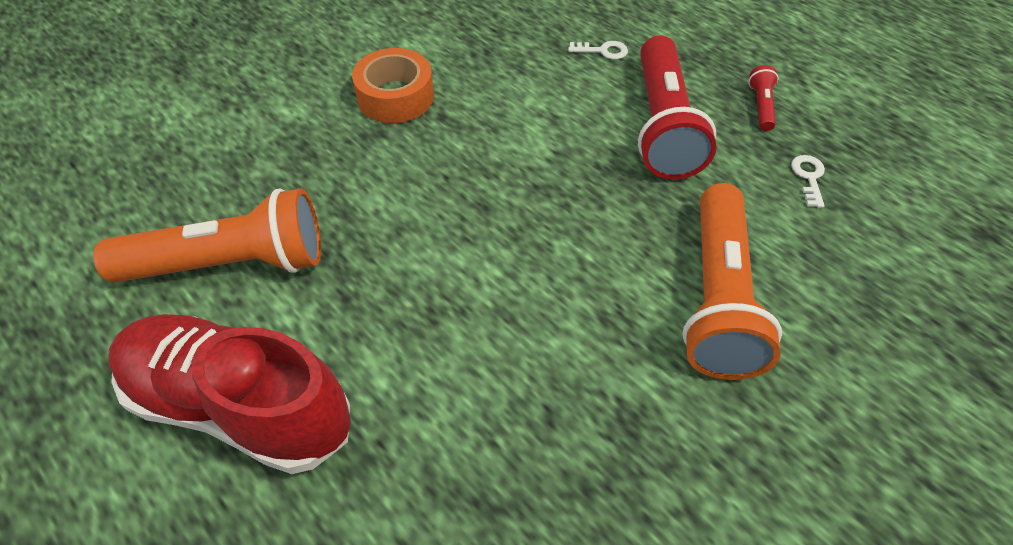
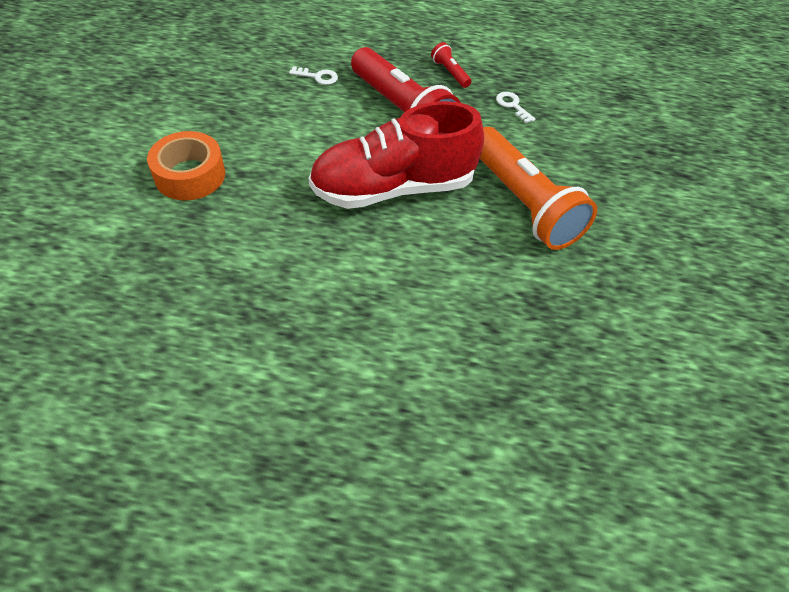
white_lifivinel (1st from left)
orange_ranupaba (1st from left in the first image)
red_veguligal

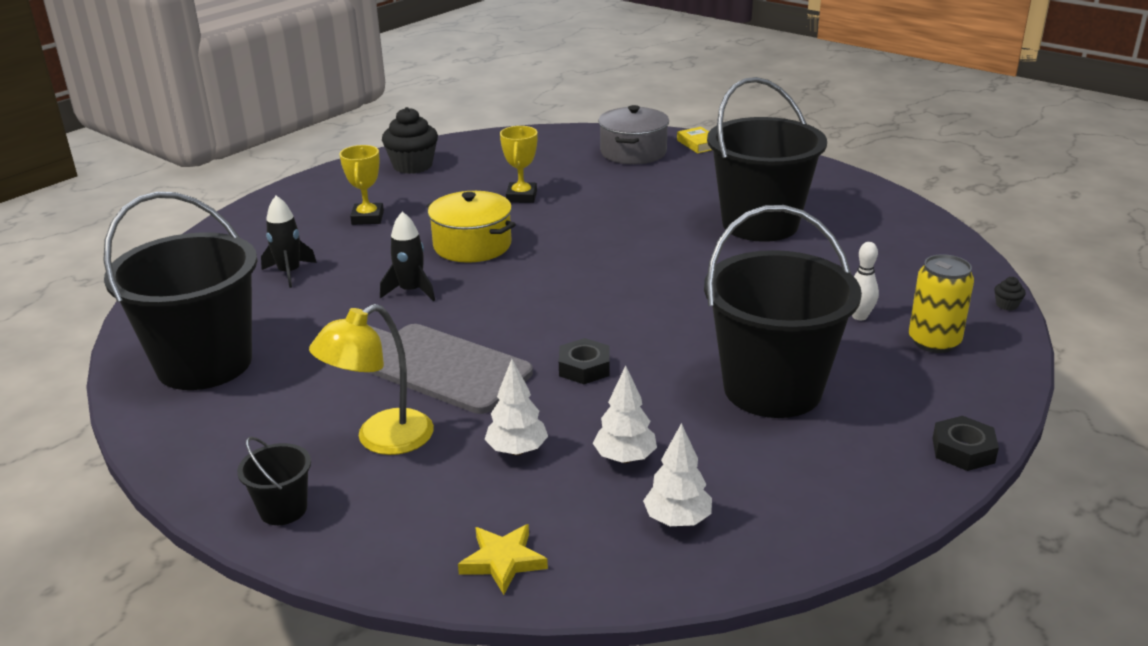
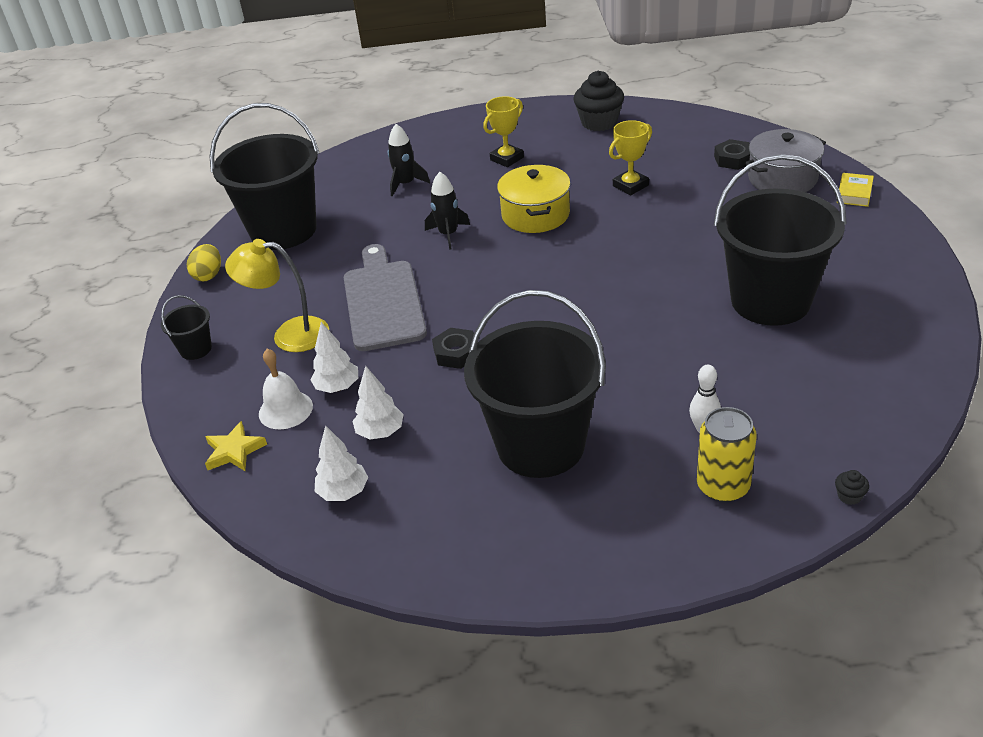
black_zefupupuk (2nd from left)
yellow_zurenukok
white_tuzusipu

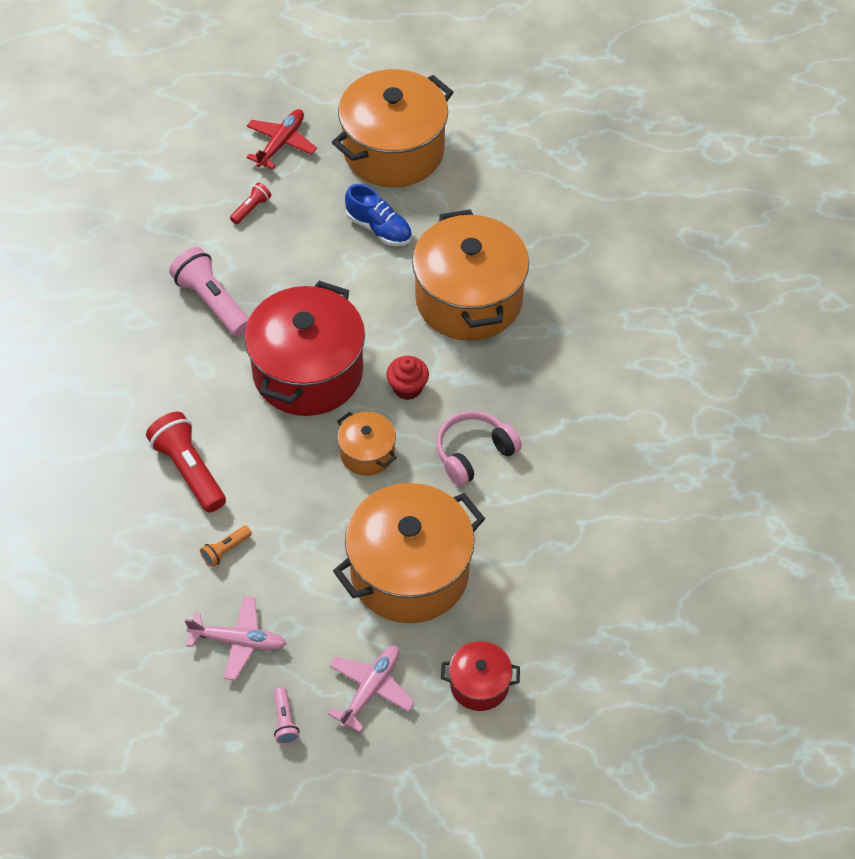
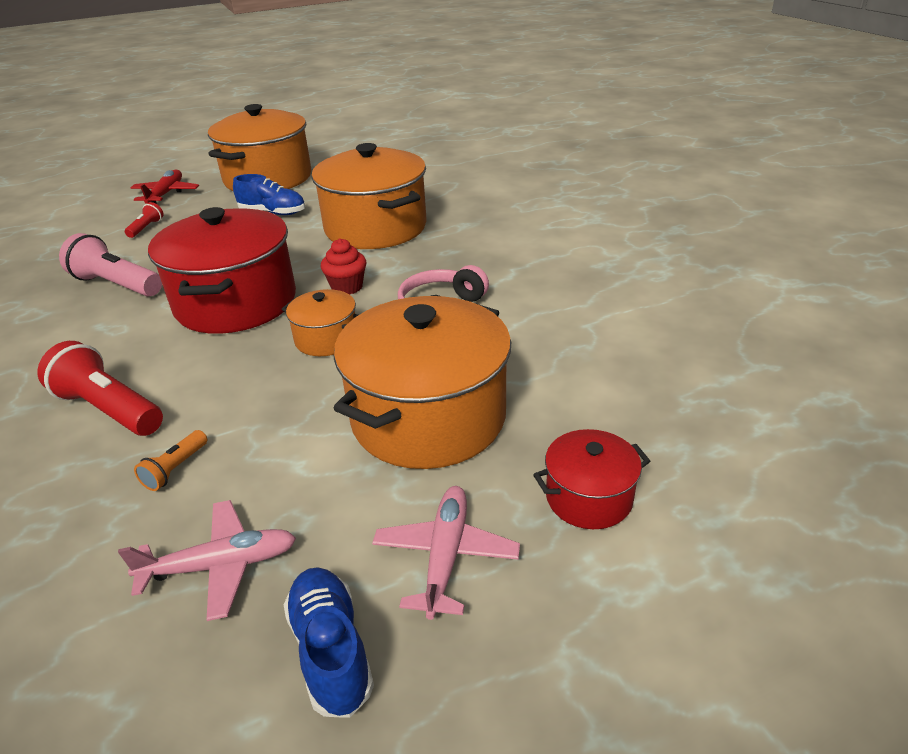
blue_veguligal (2nd from left)

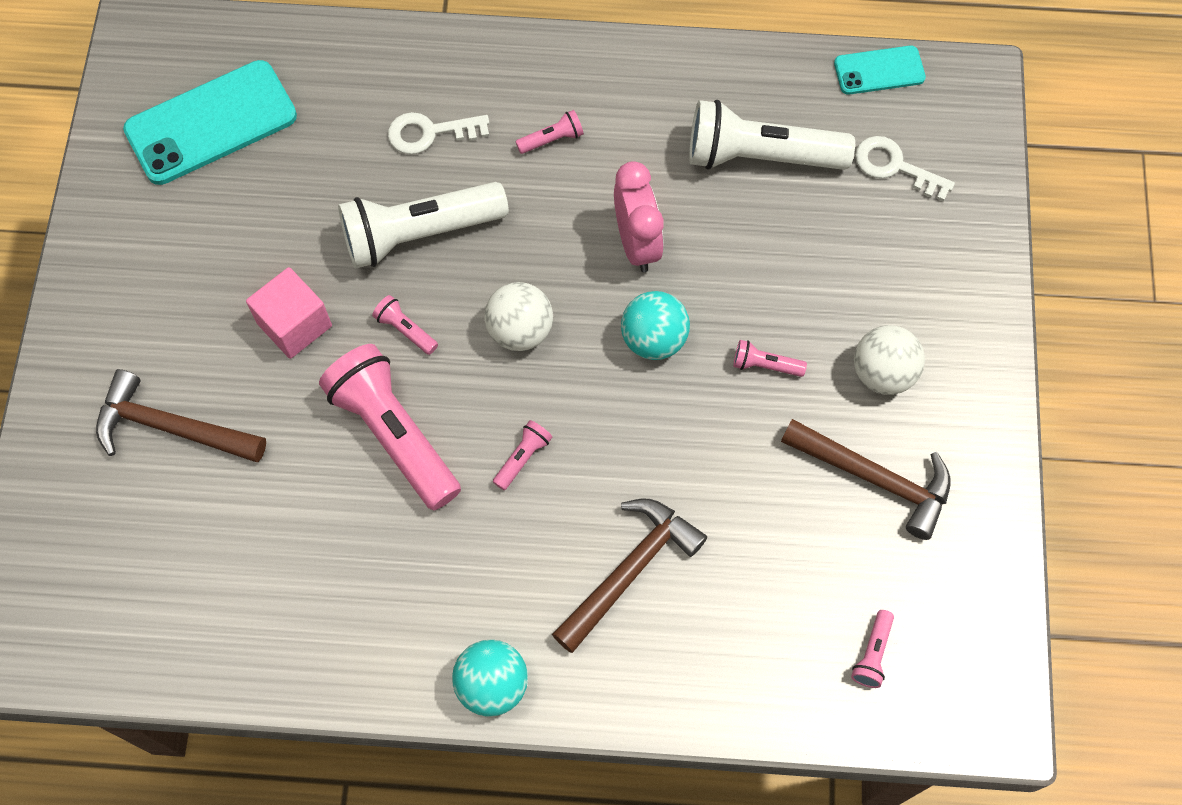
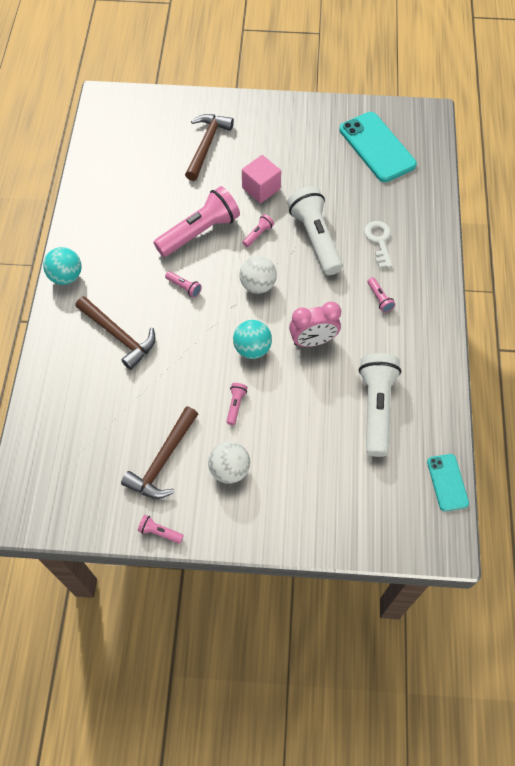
white_lifivinel (2nd from left in the first image)
pink_ranupaba (1st from left)

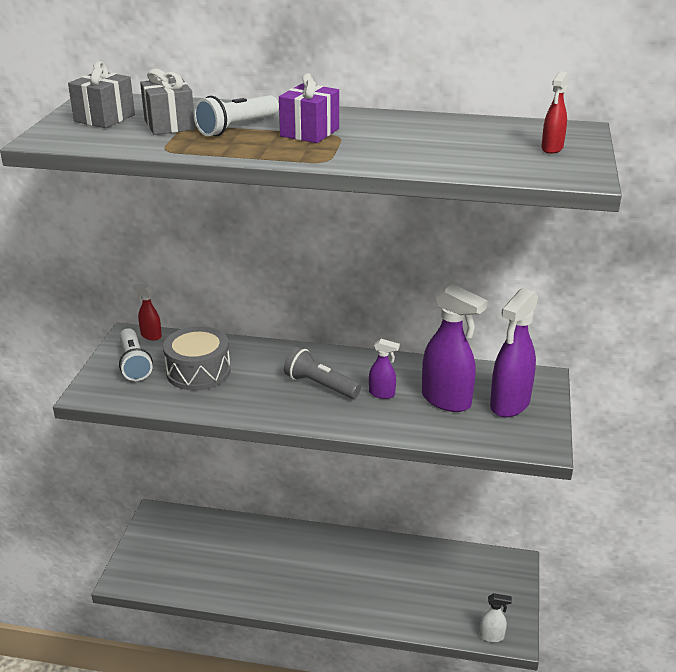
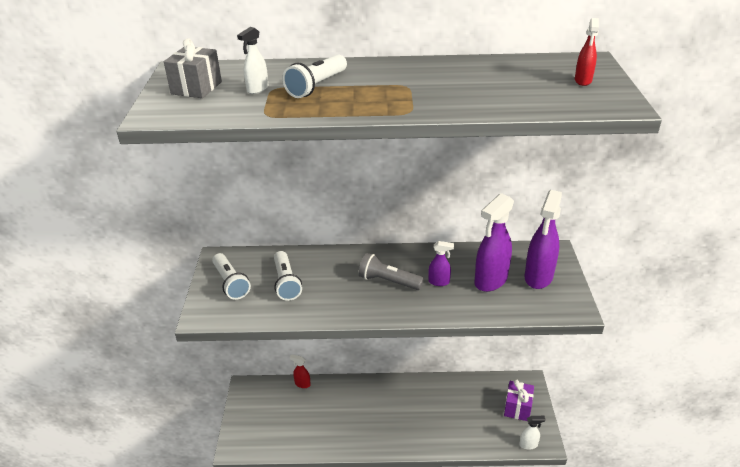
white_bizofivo (1st from left)
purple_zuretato
red_bizofivo (1st from left)
purple_bizofivo (2nd from left)
white_ranupaba (2nd from left)

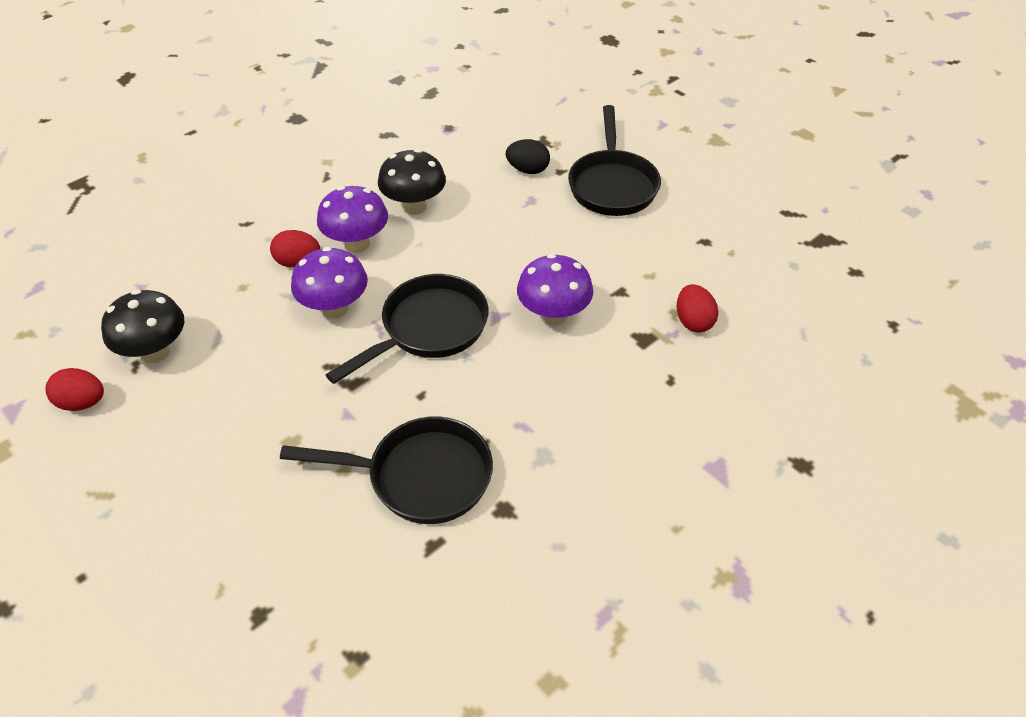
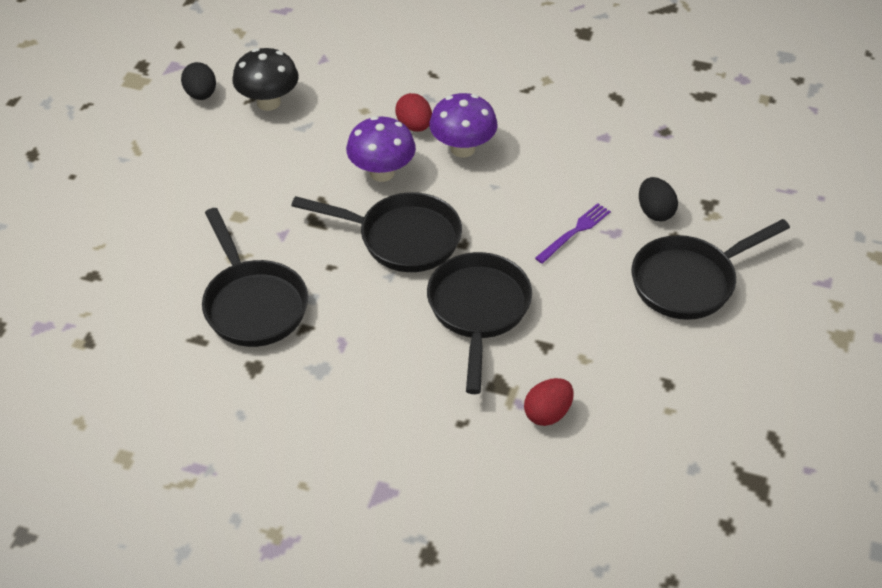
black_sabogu (2nd from left in the first image)
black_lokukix (3rd from left)
black_zurenukok (1st from left)
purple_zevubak

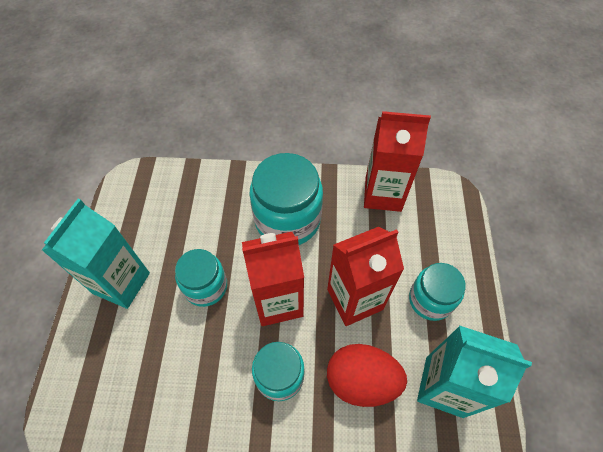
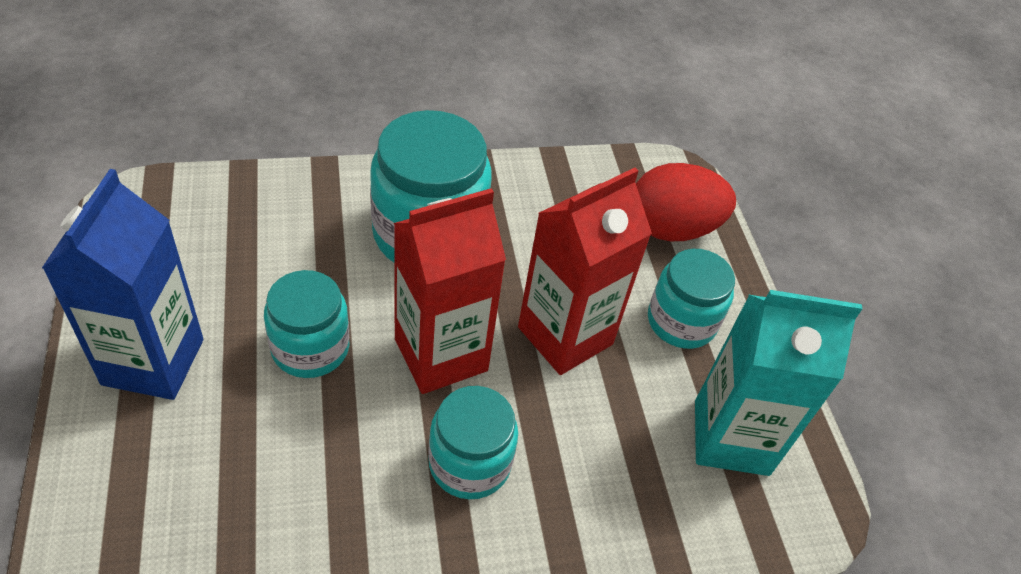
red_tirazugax (3rd from left in the first image)
blue_tirazugax
red_zurenukok

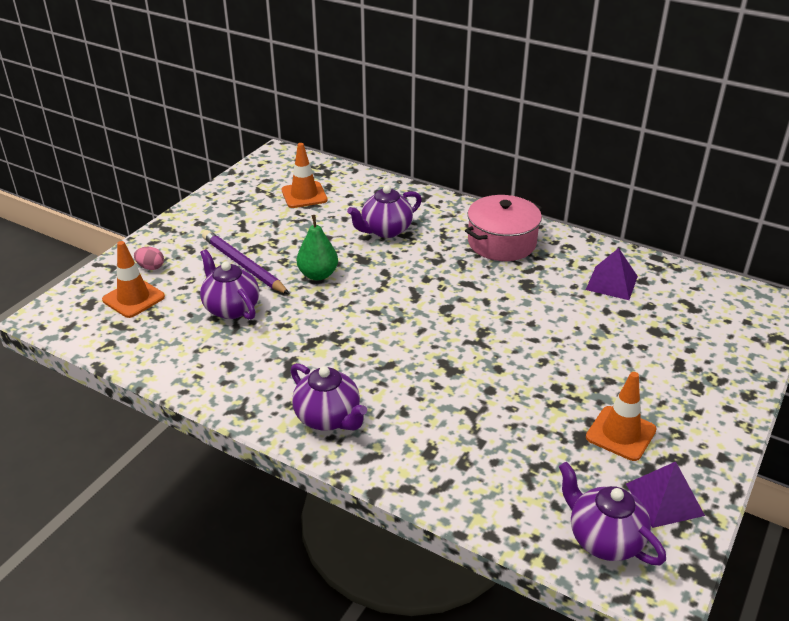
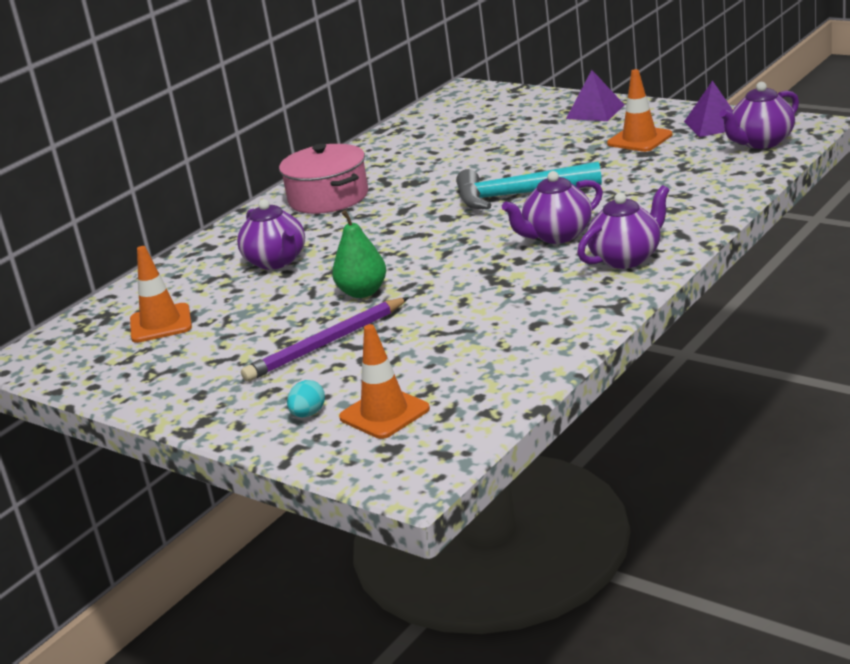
turquoise_zurenukok
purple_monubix (1st from left)
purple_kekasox (2nd from left)
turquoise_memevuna

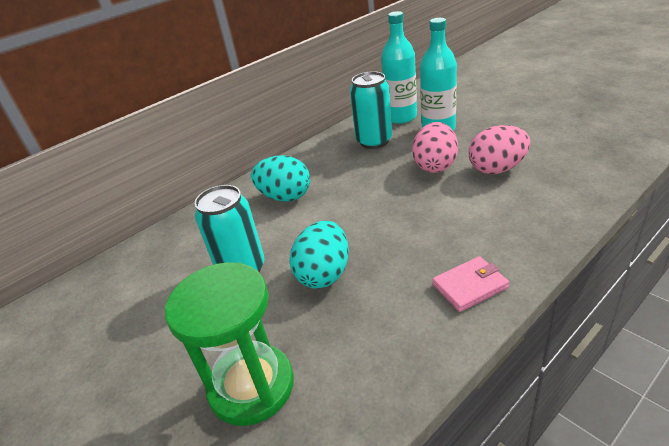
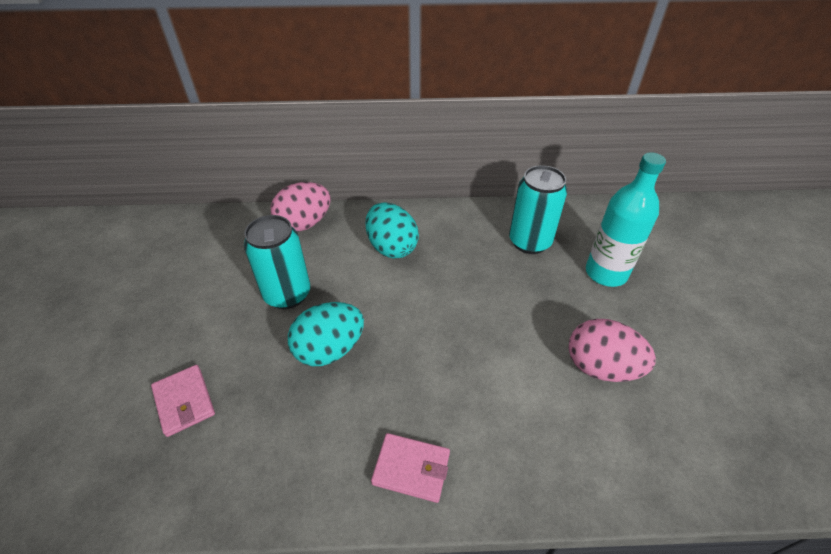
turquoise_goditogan (1st from left in the first image)
pink_zurenukok (1st from left)
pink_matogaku (1st from left)

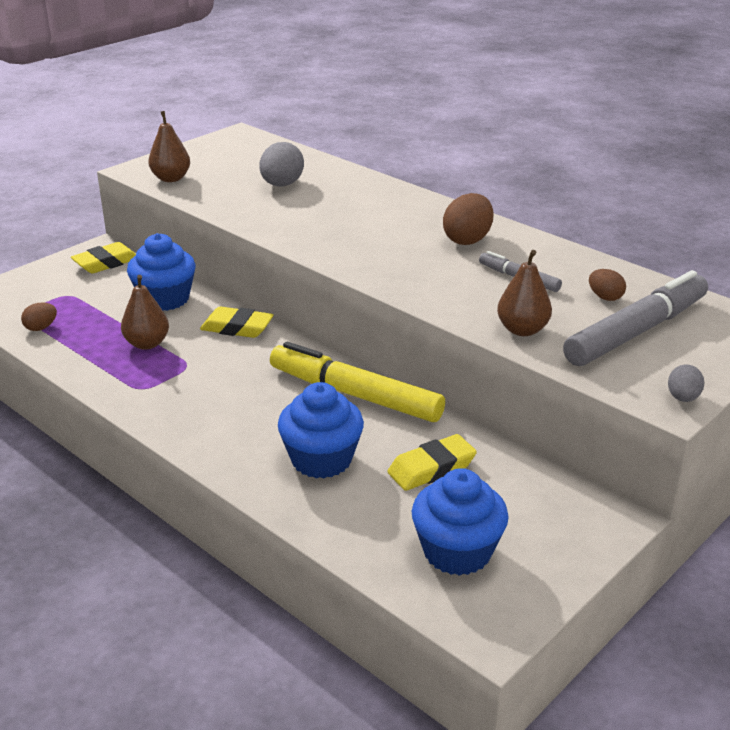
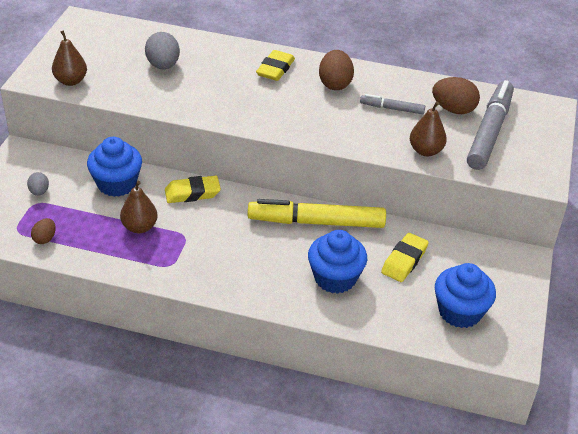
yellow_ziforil (2nd from left)
brown_zurenukok (3rd from left)
grey_zurenukok (1st from left)

